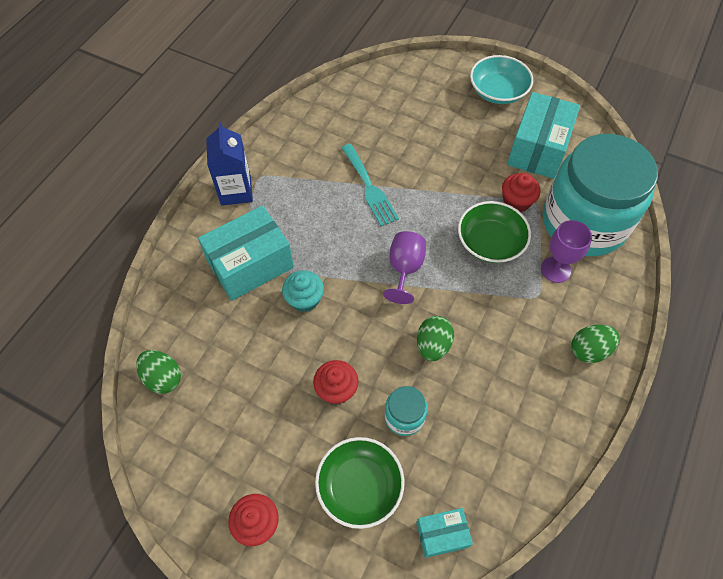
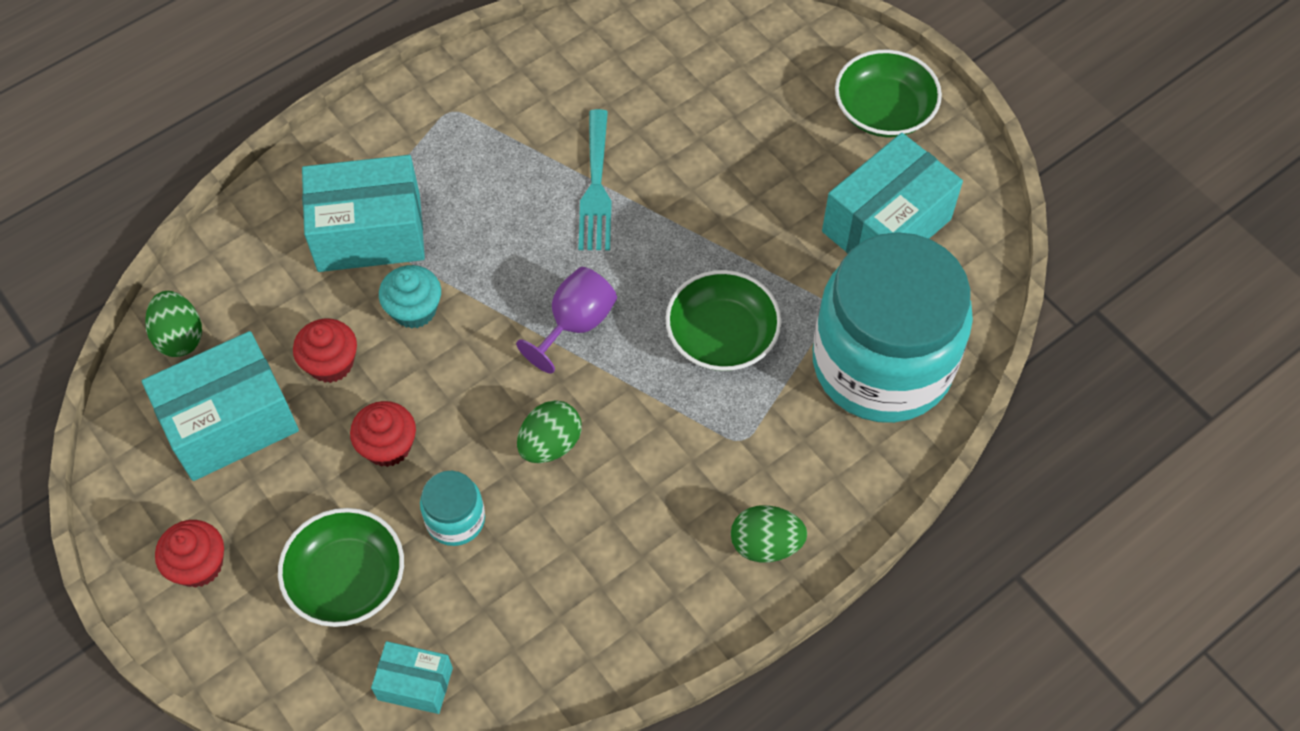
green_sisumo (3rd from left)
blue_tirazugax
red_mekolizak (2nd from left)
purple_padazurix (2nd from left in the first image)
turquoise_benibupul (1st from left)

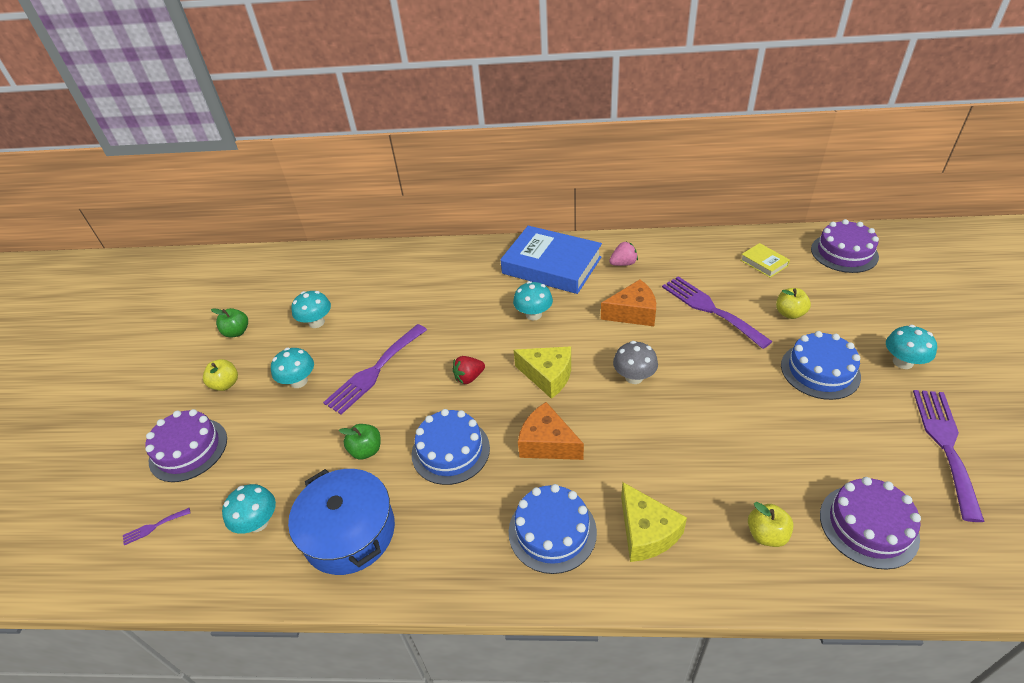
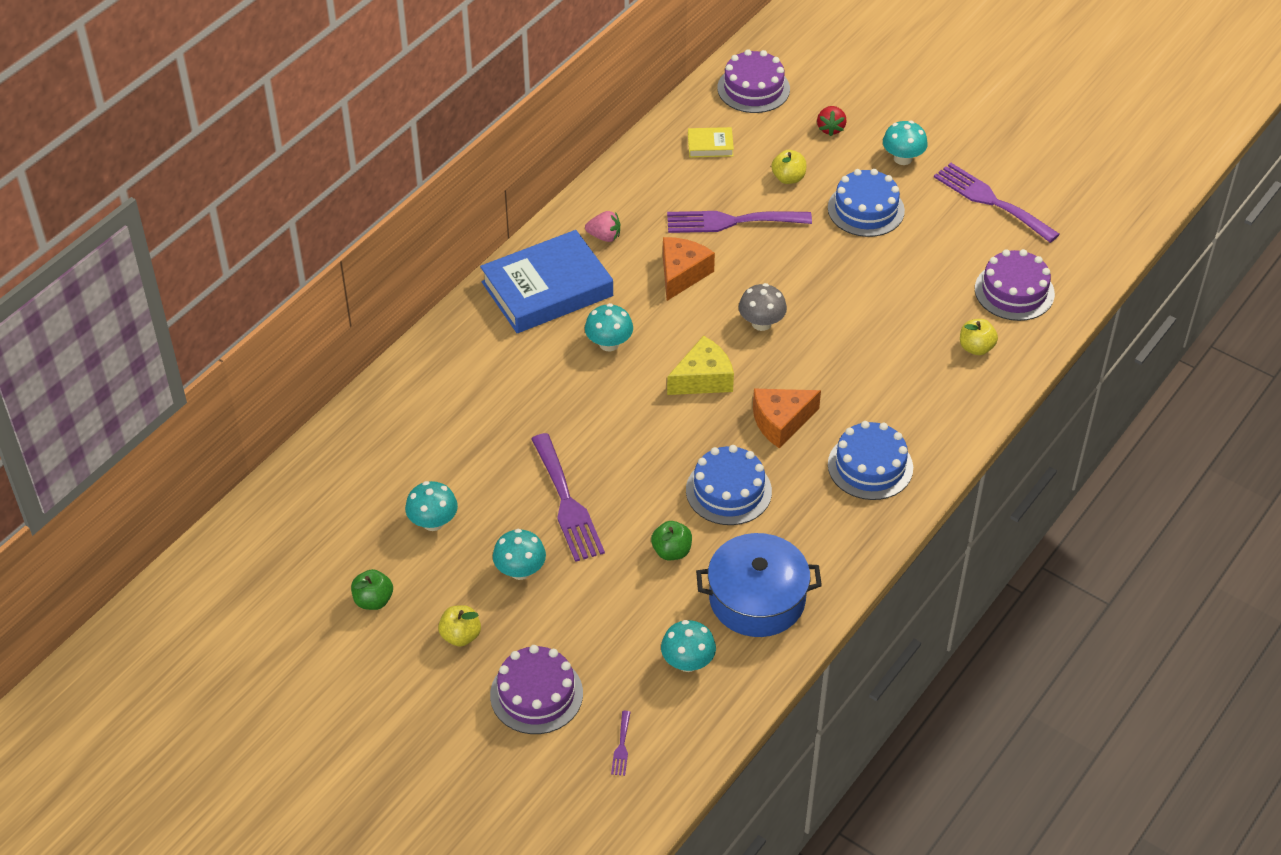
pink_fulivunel
red_fulivunel
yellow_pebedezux (2nd from left in the first image)

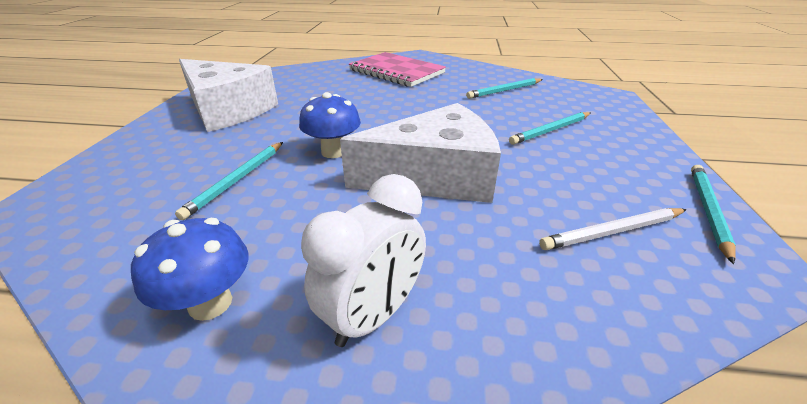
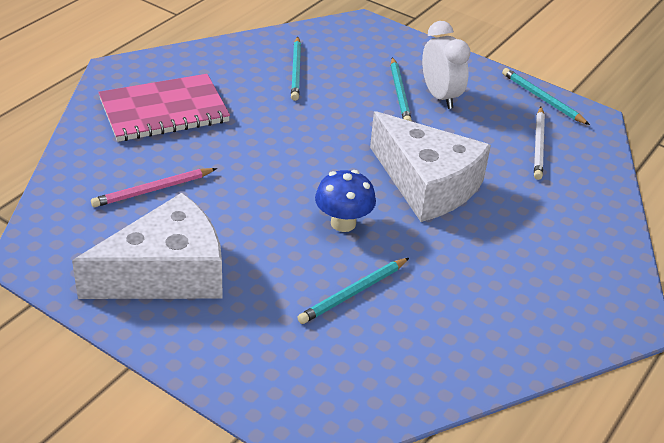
white_pebedezux (2nd from left)
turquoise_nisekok (2nd from left)
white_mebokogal
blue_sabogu (1st from left in the first image)
pink_nisekok

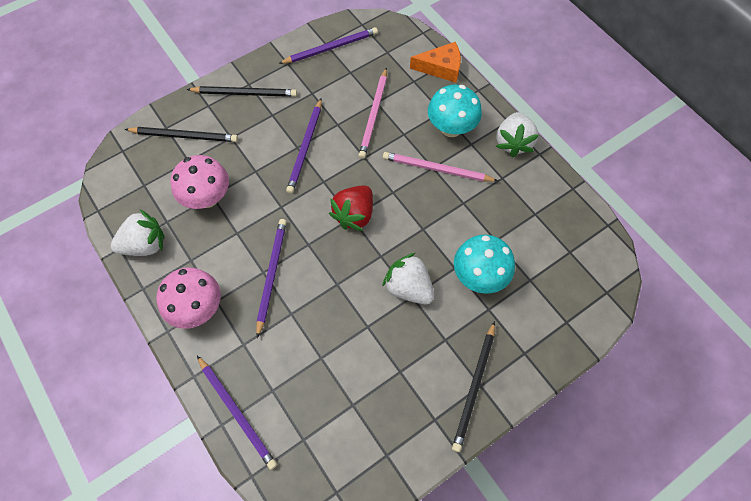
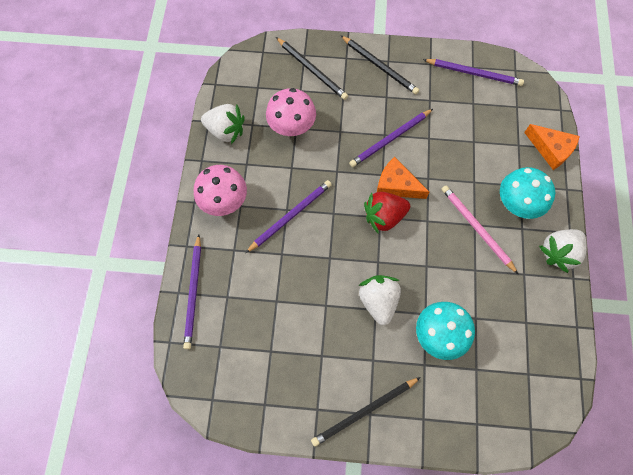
pink_nisekok (1st from left in the first image)
orange_pebedezux (1st from left)

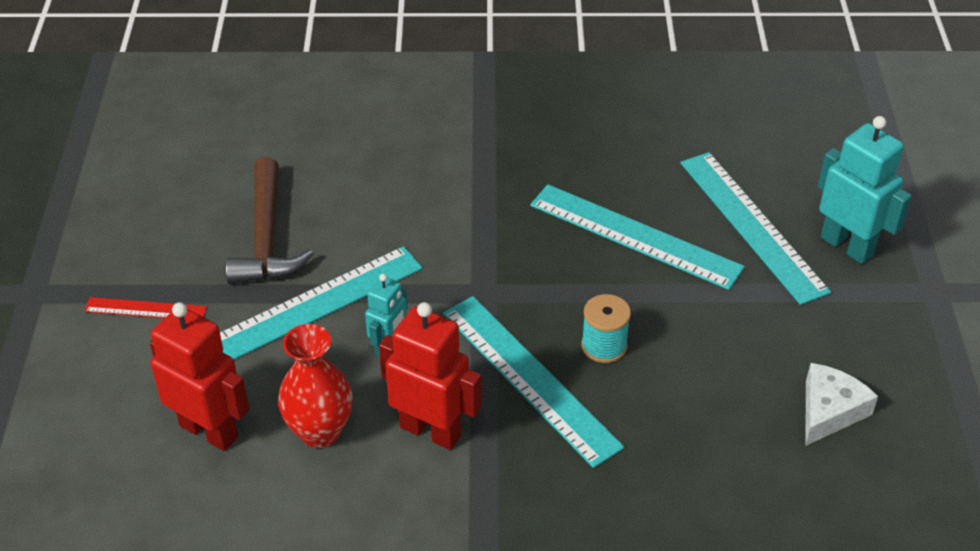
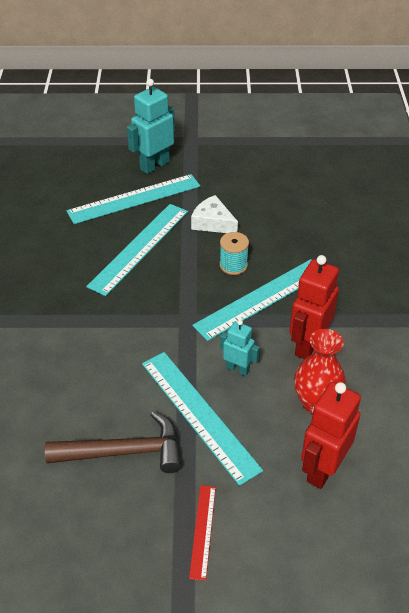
white_pebedezux

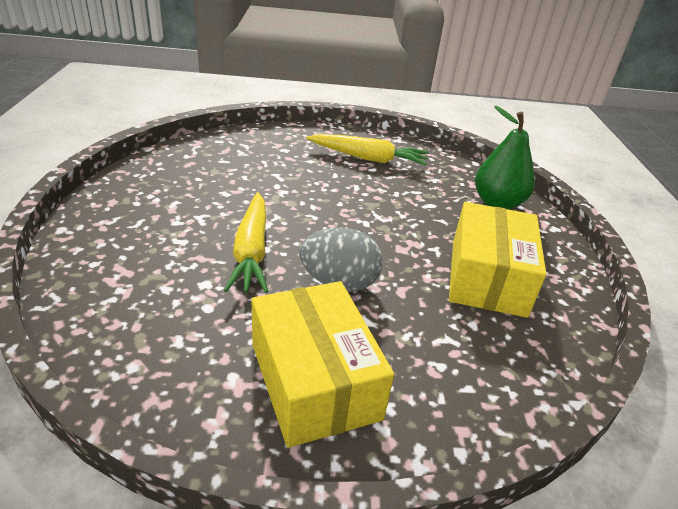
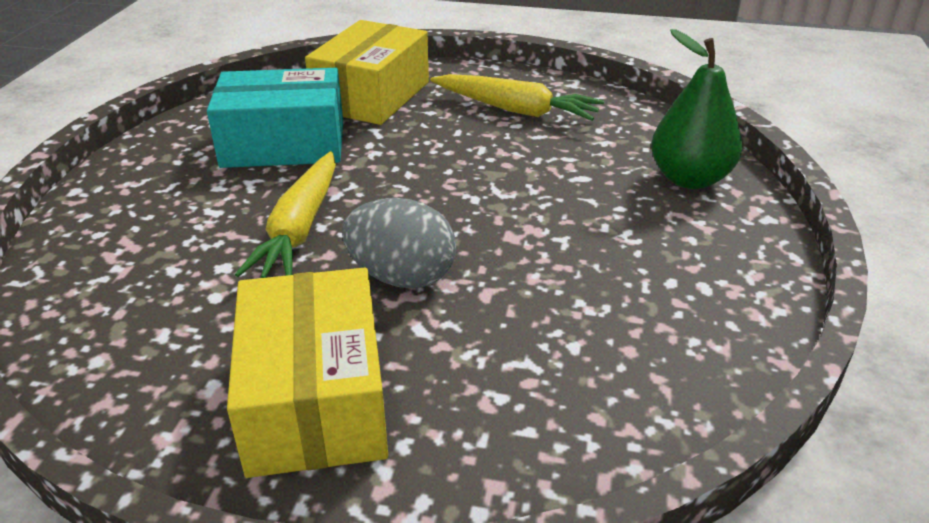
yellow_benibupul (2nd from left)
turquoise_benibupul

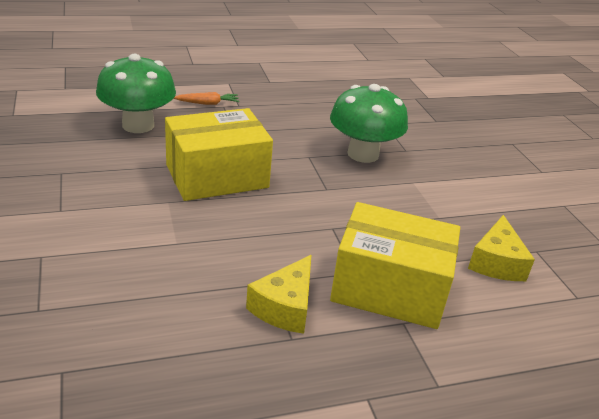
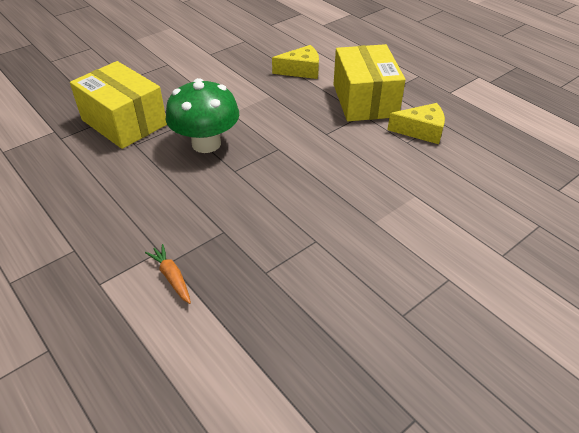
green_sabogu (1st from left in the first image)
yellow_benibupul (1st from left)

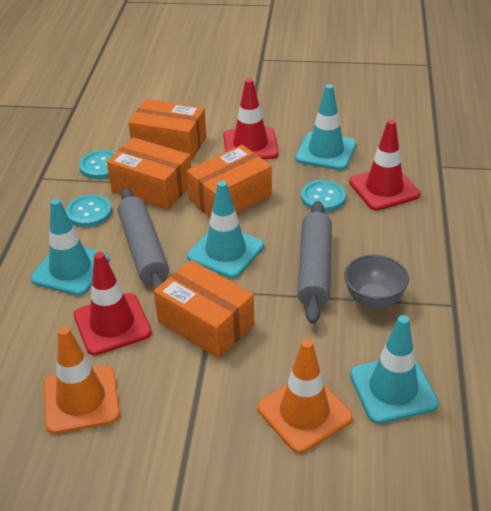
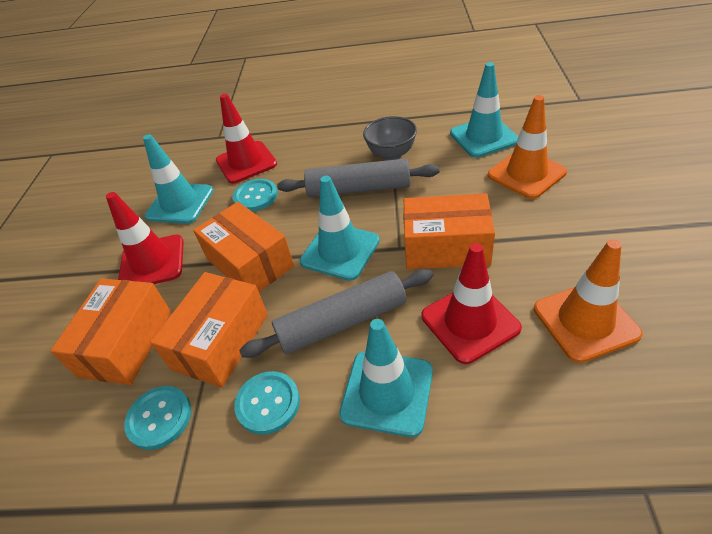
orange_benibupul (4th from left)

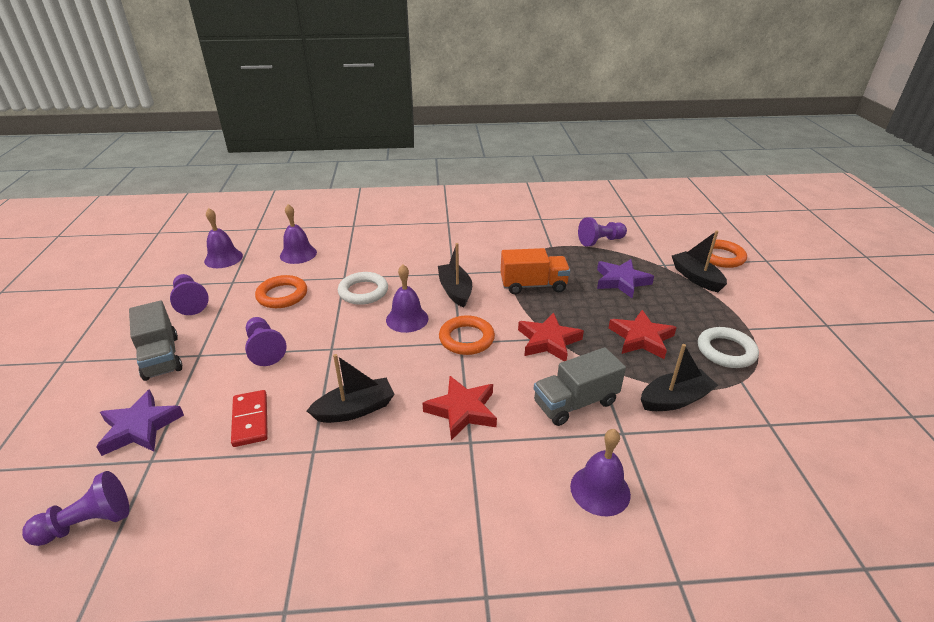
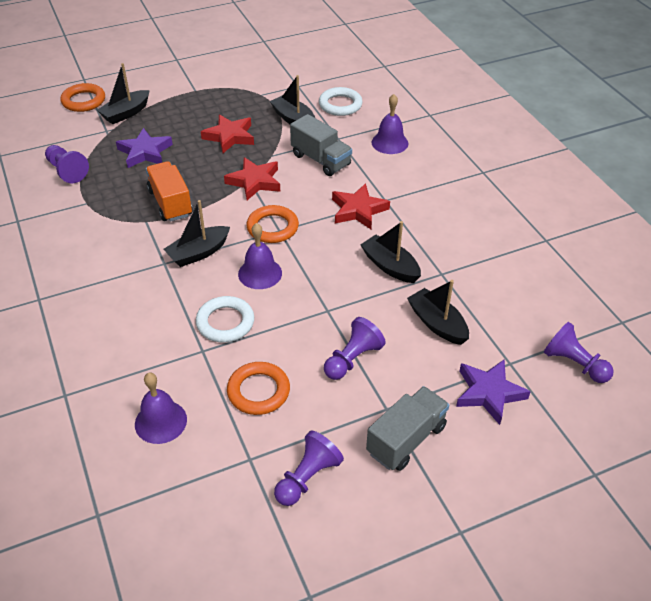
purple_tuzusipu (1st from left in the first image)
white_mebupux (2nd from left)
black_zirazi (5th from left)

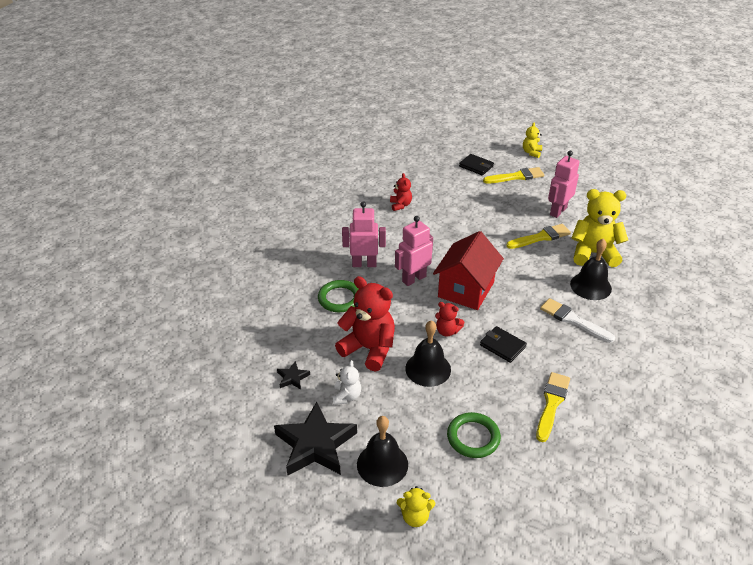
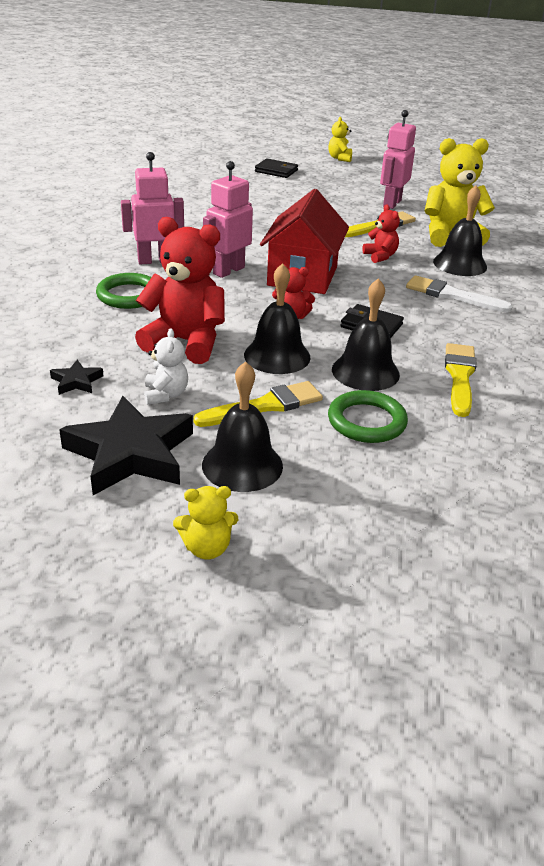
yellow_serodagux (1st from left)
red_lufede (3rd from left)
yellow_lufede (1st from left)
black_tuzusipu (3rd from left)

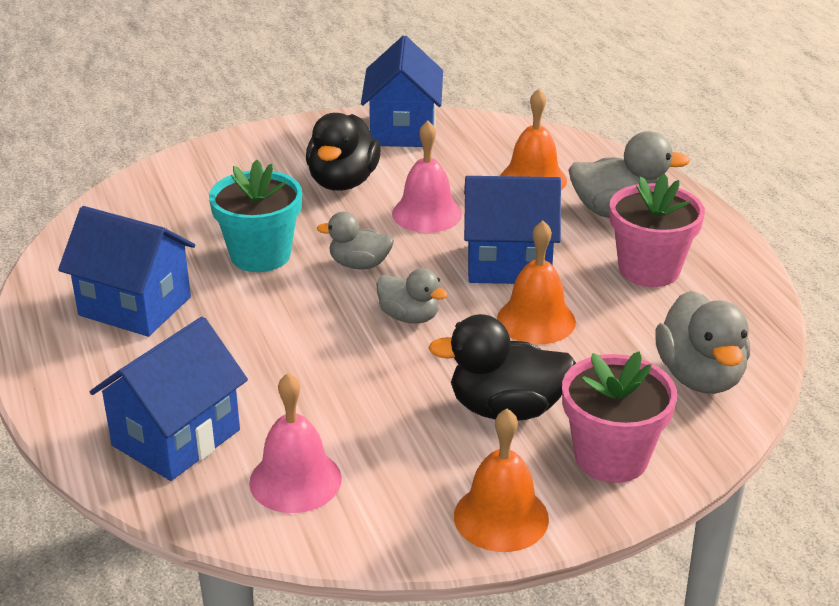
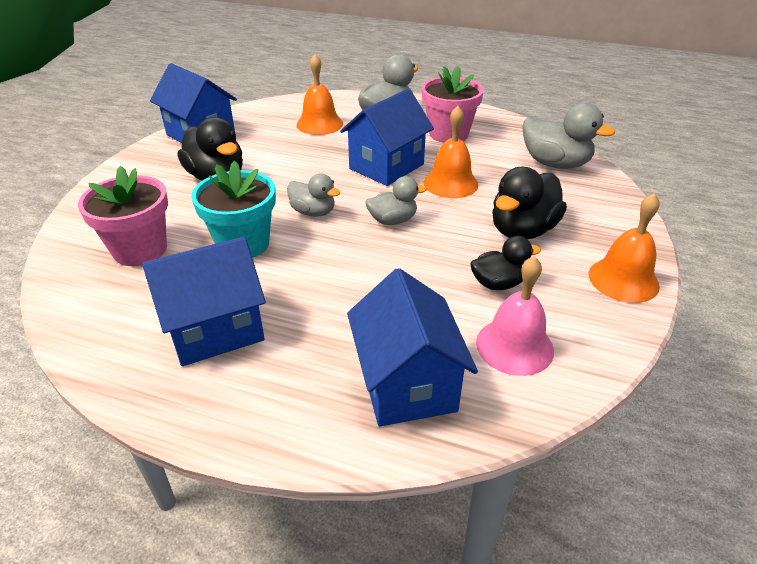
pink_tuzusipu (2nd from left in the first image)
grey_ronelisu (1st from left)
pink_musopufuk (1st from left)
black_ronelisu (2nd from left)

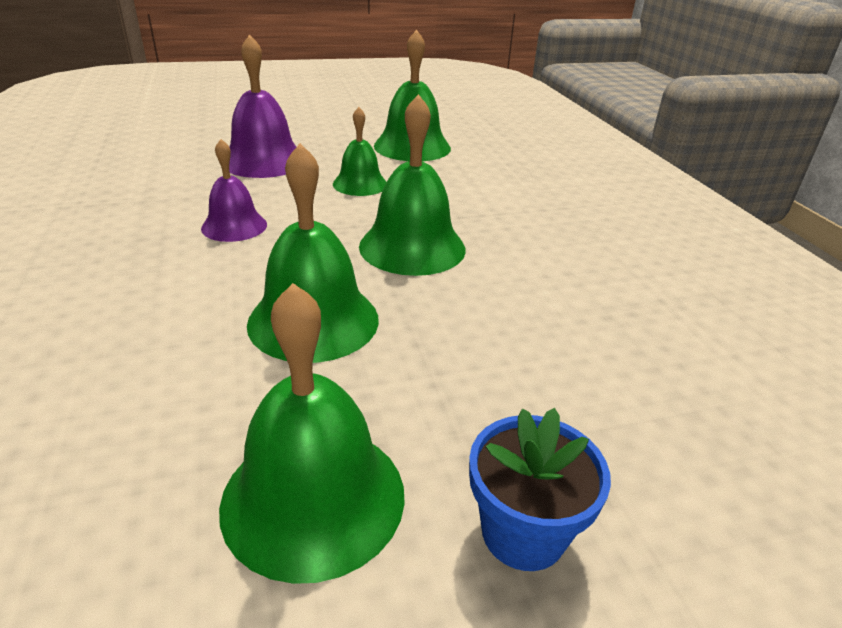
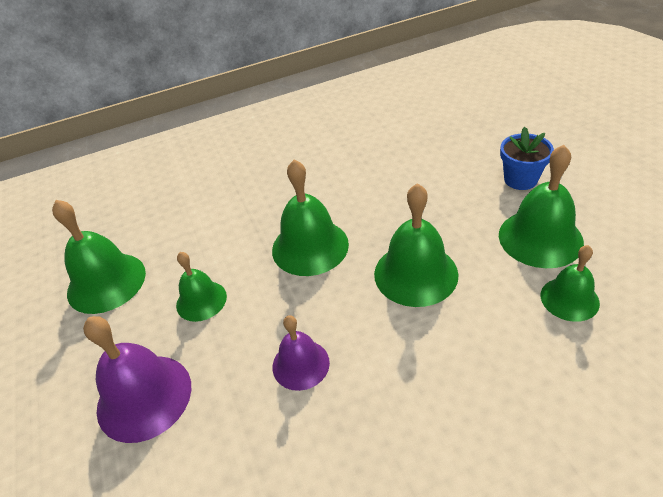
green_tuzusipu (6th from left)

